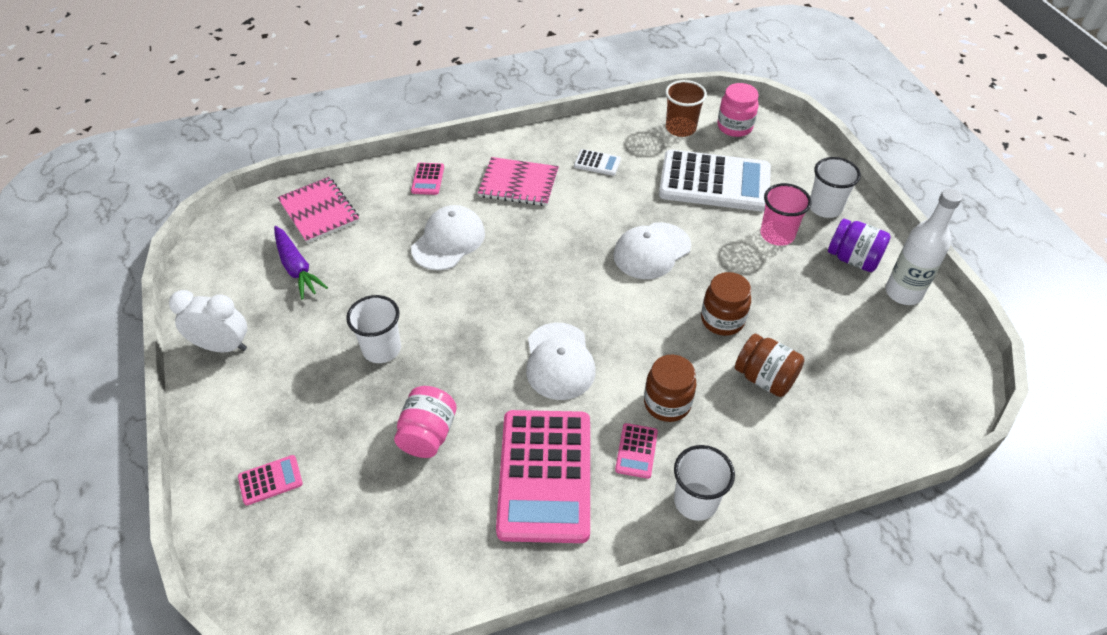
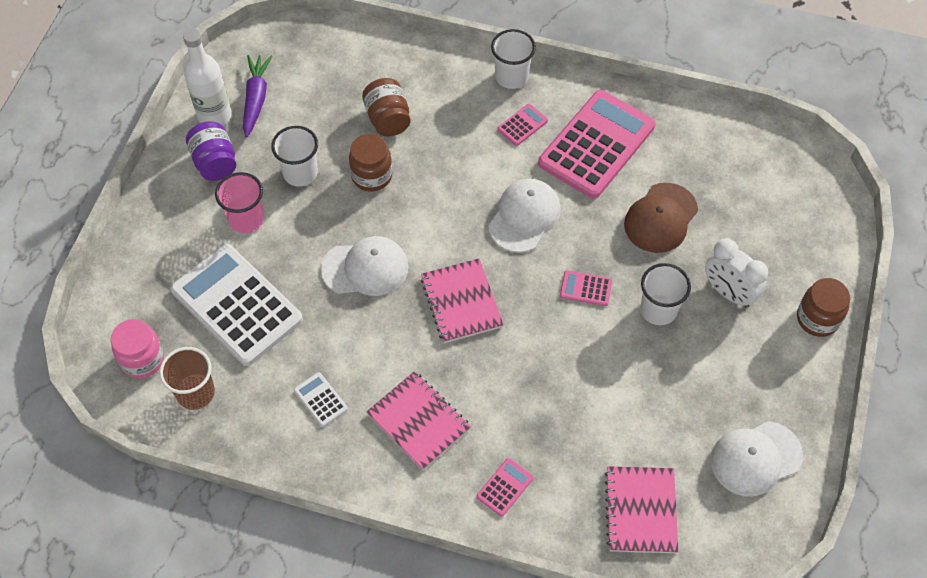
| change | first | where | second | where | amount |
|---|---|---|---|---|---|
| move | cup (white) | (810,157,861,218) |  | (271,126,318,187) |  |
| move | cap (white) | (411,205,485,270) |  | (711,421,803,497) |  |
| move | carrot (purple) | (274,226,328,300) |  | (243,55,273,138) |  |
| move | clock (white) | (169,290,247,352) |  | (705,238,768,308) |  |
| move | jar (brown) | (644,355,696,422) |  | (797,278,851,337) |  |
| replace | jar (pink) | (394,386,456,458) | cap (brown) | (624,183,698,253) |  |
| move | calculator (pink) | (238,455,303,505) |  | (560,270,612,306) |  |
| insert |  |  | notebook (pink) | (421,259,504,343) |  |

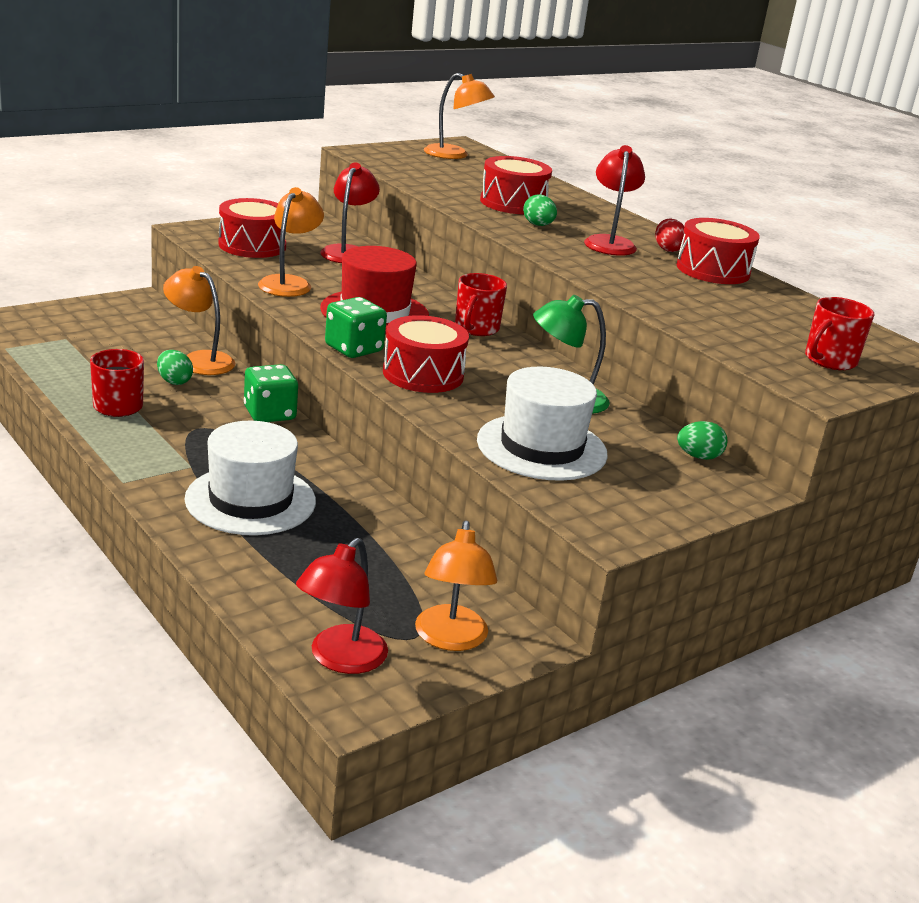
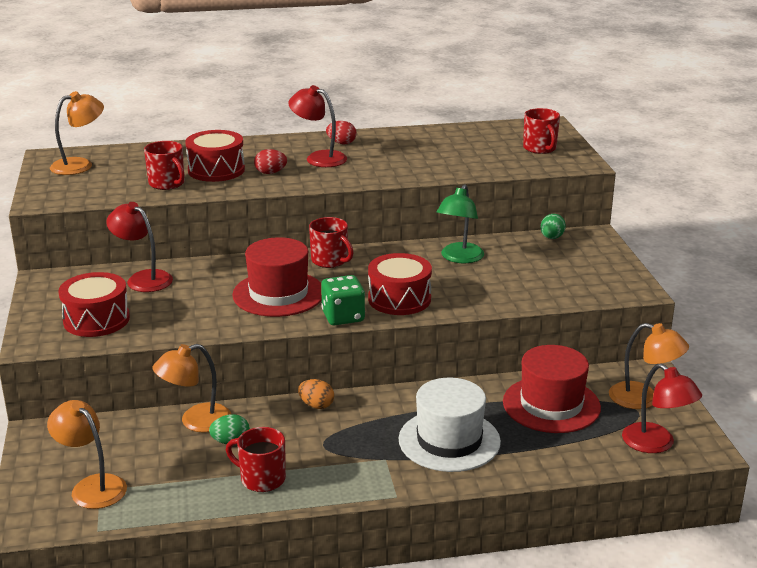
| change | first | where | second | where | amount |
|---|---|---|---|---|---|
| move | lamp (orange) | (258,187,324,297) |  | (47,400,127,509) |  |
| recolor | egg (green) | (523,194,557,226) | egg (red) | (254,149,287,174) |  |
| delete | drum (red) | (676,218,760,284) |  |  |  |
| replace | dice (green) | (244,364,298,422) | egg (orange) | (298,379,334,409) |  |
| delete | hat (white) | (477,366,608,481) |  |  |  |
| insert |  |  | mug (red) | (144,141,185,190) |  |
| insert |  |  | hat (red) | (503,345,601,433) |  |

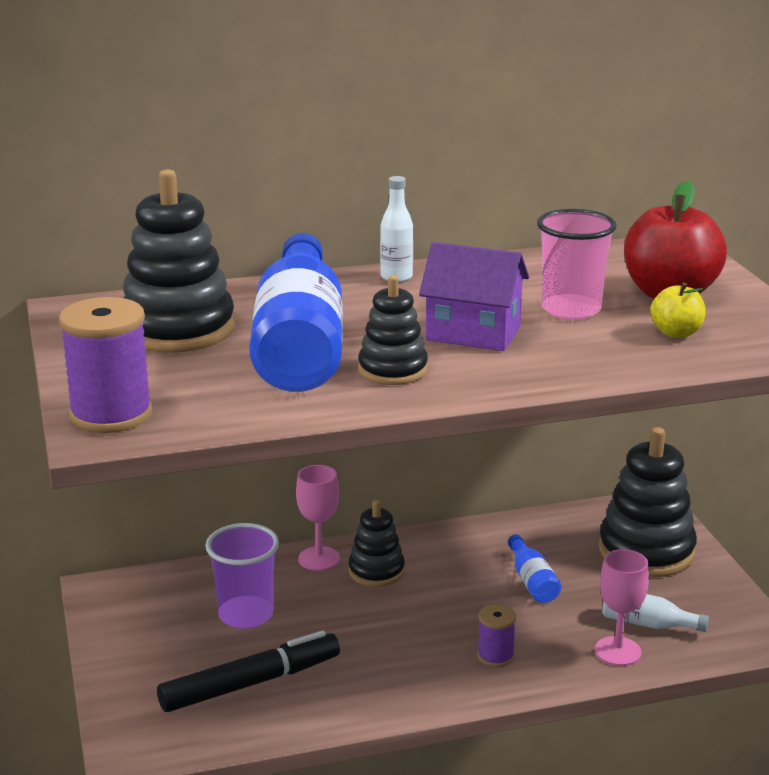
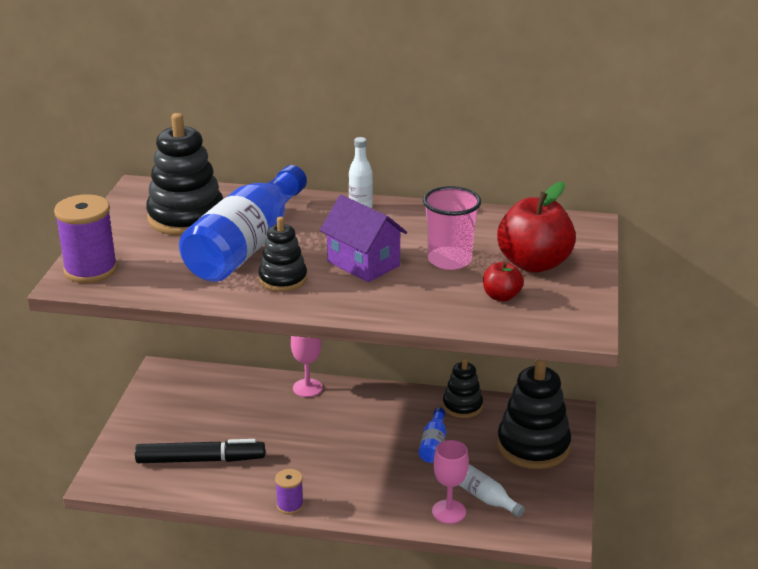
| change | first | where | second | where | amount |
|---|---|---|---|---|---|
| recolor | apple (yellow) | (650,282,706,338) | apple (red) | (483,262,524,302) |  |
| move | stacking toy (black) | (349,500,405,587) |  | (443,357,483,418) |  |
| delete | cup (purple) | (205,523,279,629) |  |  |  |
| move | spool (purple) | (477,604,516,667) |  | (275,469,304,515) |  |

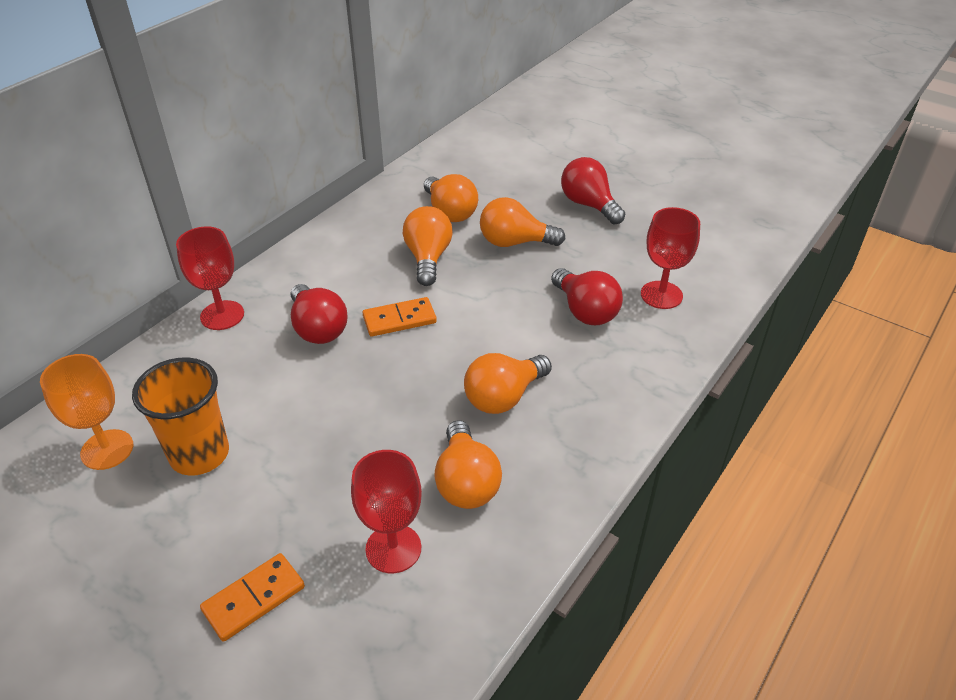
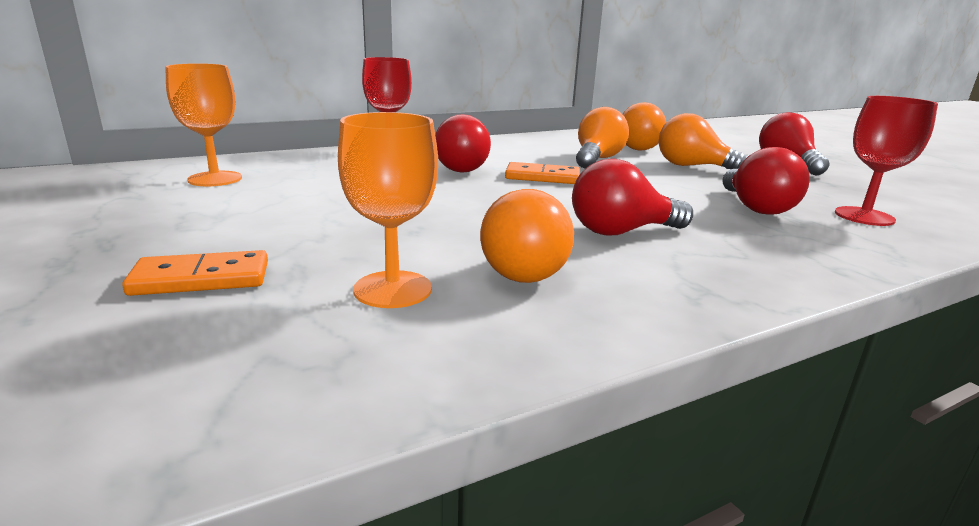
| change | first | where | second | where | amount |
|---|---|---|---|---|---|
| recolor | light bulb (orange) | (464,353,552,414) | light bulb (red) | (572,158,693,236) |  |
| delete | cup (orange) | (132,357,229,476) |  |  |  |
| recolor | goblet (red) | (351,450,422,573) | goblet (orange) | (338,112,438,308) |  |

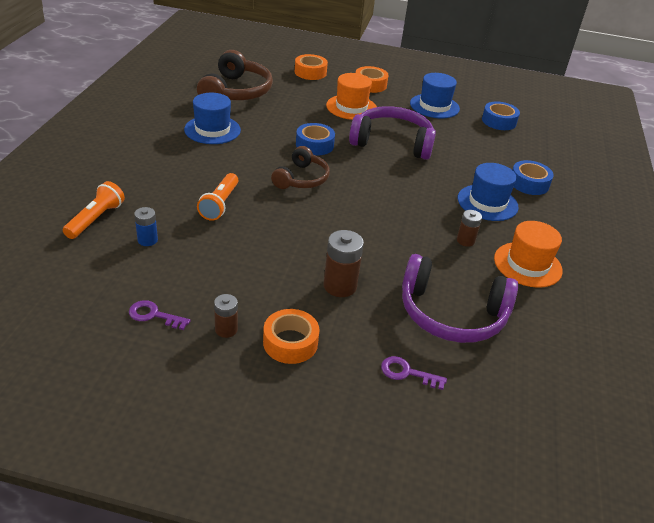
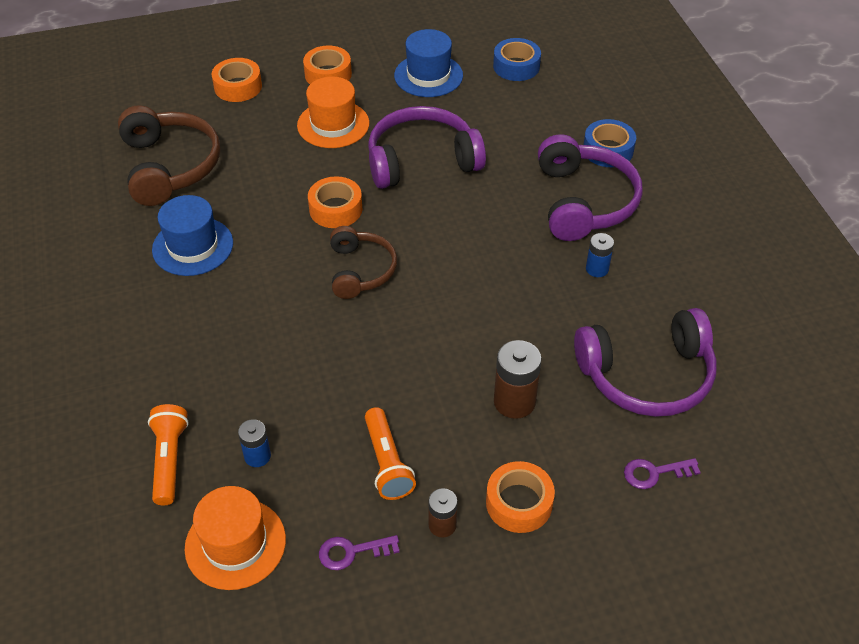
| change | first | where | second | where | amount |
|---|---|---|---|---|---|
| recolor | tape (blue) | (296,123,335,155) | tape (orange) | (308,176,362,228) |  |
| replace | hat (blue) | (458,163,519,221) | headphones (purple) | (538,134,643,241) |  |
| move | flashlight (orange) | (197,173,239,221) |  | (365,407,416,500) |  |
| recolor | battery (brown) | (457,210,482,247) | battery (blue) | (586,233,614,277) |  |
| move | hat (orange) | (494,221,563,288) |  | (185,486,286,590) |  |

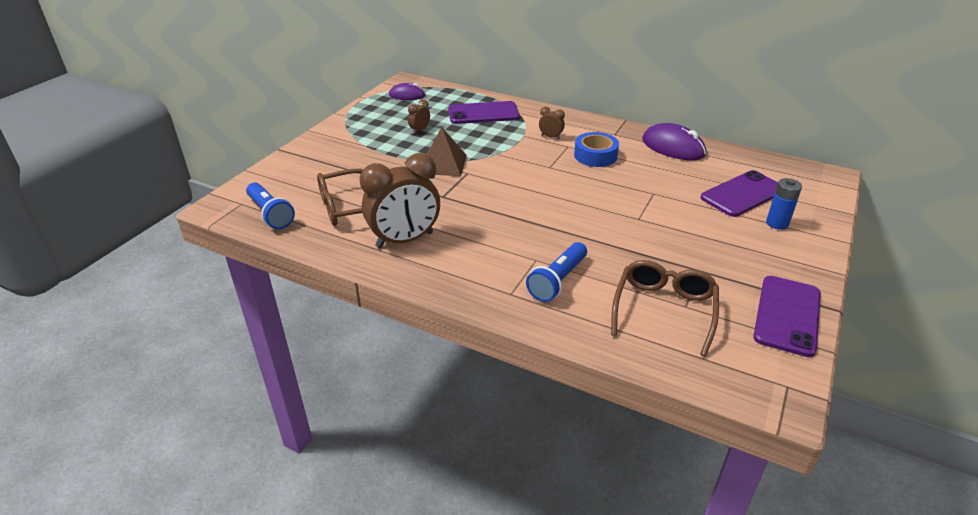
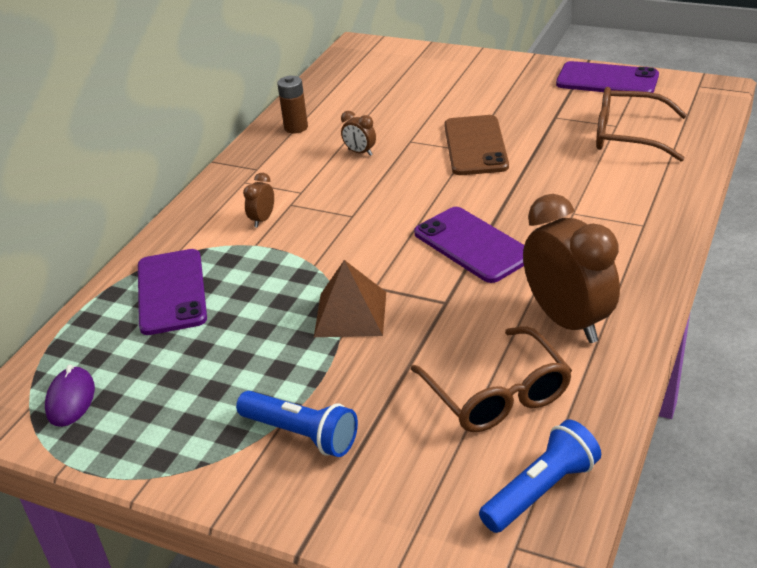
| change | first | where | second | where | amount |
|---|---|---|---|---|---|
| move | clock (brown) | (408,99,430,134) |  | (341,111,376,156) |  |
| replace | mouse (purple) | (642,123,706,161) | battery (brown) | (277,75,308,134) |  |
| delete | tape (blue) | (574,132,619,167) |  |  |  |
| move | phone (purple) | (700,170,778,217) |  | (414,207,524,283) |  |
| delete | battery (blue) | (766,178,802,230) |  |  |  |
| move | flashlight (blue) | (526,242,587,302) |  | (236,391,358,457) |  |
| insert |  |  | phone (brown) | (444,115,509,175) |  |

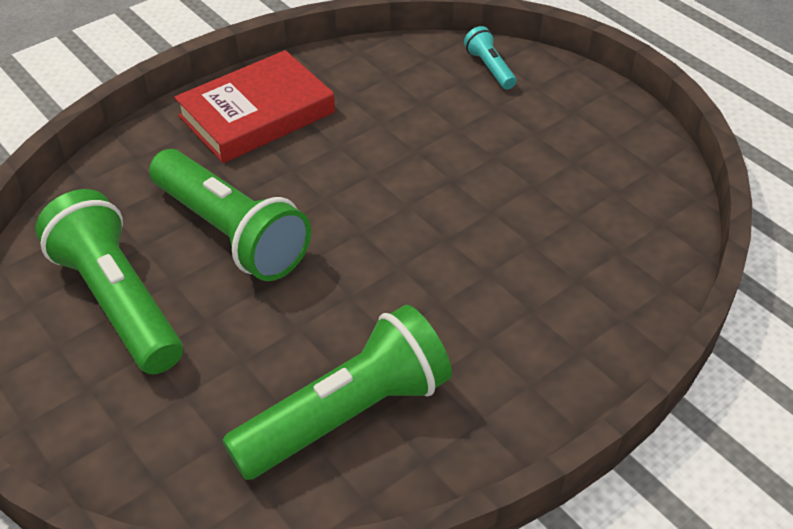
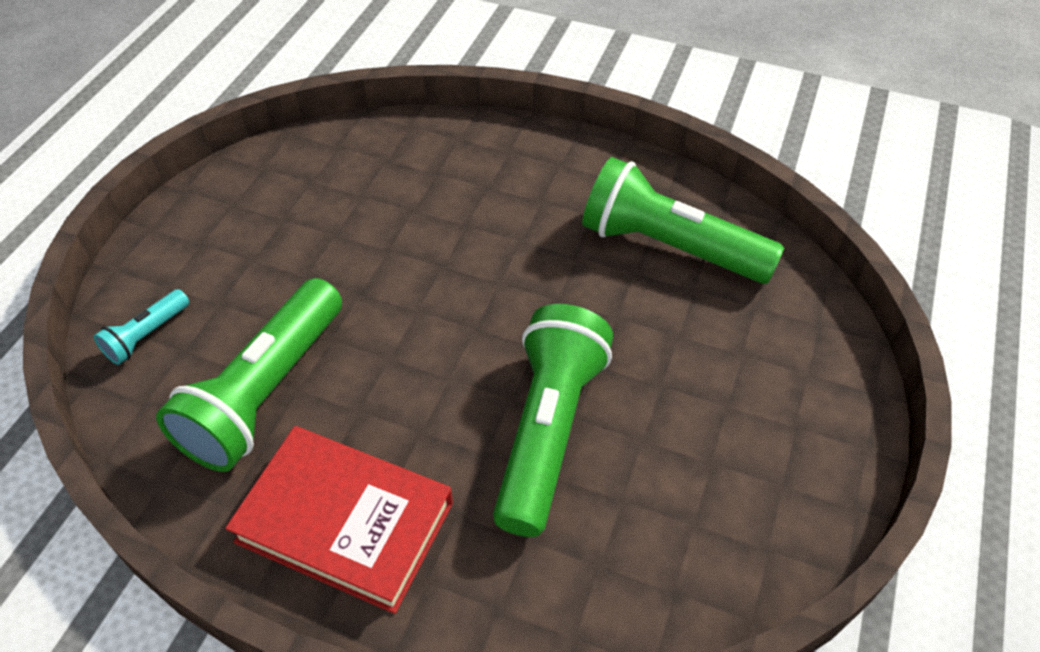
| change | first | where | second | where | amount |
|---|---|---|---|---|---|
| move | flashlight (green) | (35,189,183,374) |  | (156,278,342,472) |  |

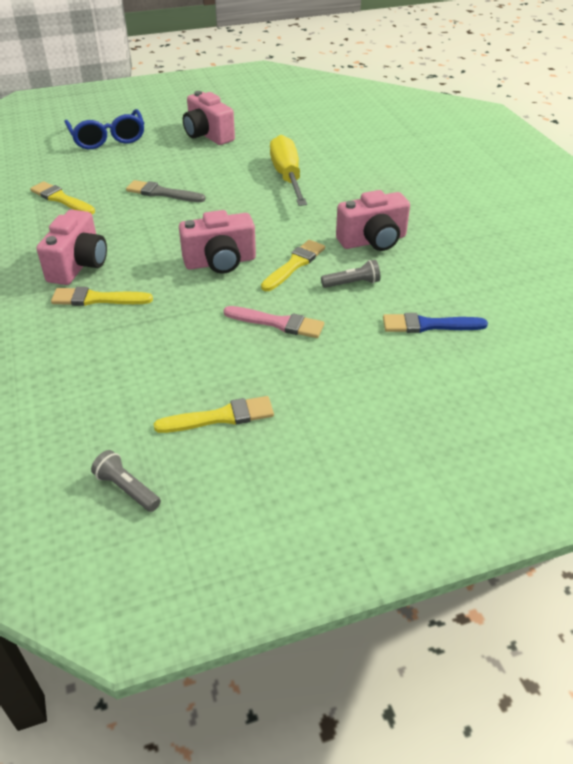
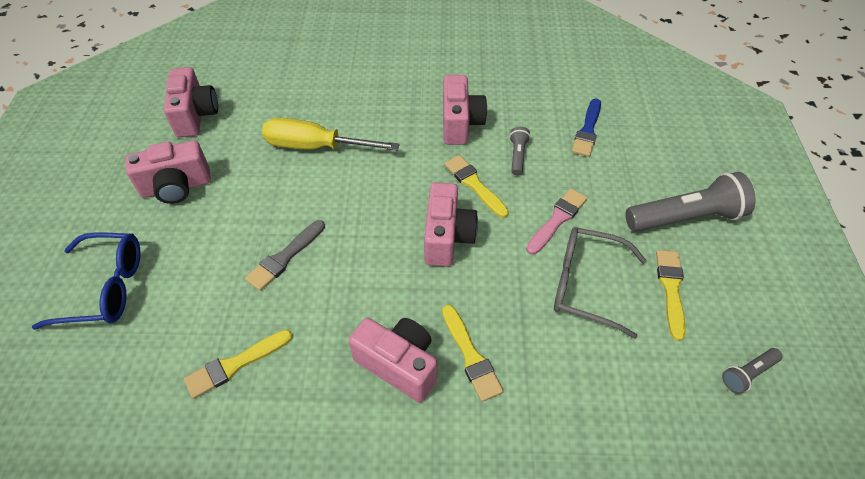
| change | first | where | second | where | amount |
|---|---|---|---|---|---|
| rotate | brush (yellow) | (51,287,153,306) |  | (442,305,504,402) | 45 degrees counterclockwise |
| insert |  |  | camera (pink) | (164,67,218,137) |  |
| insert |  |  | flashlight (grey) | (625,172,756,232) |  |
| insert |  |  | glasses (grey) | (554,227,647,339) |  |

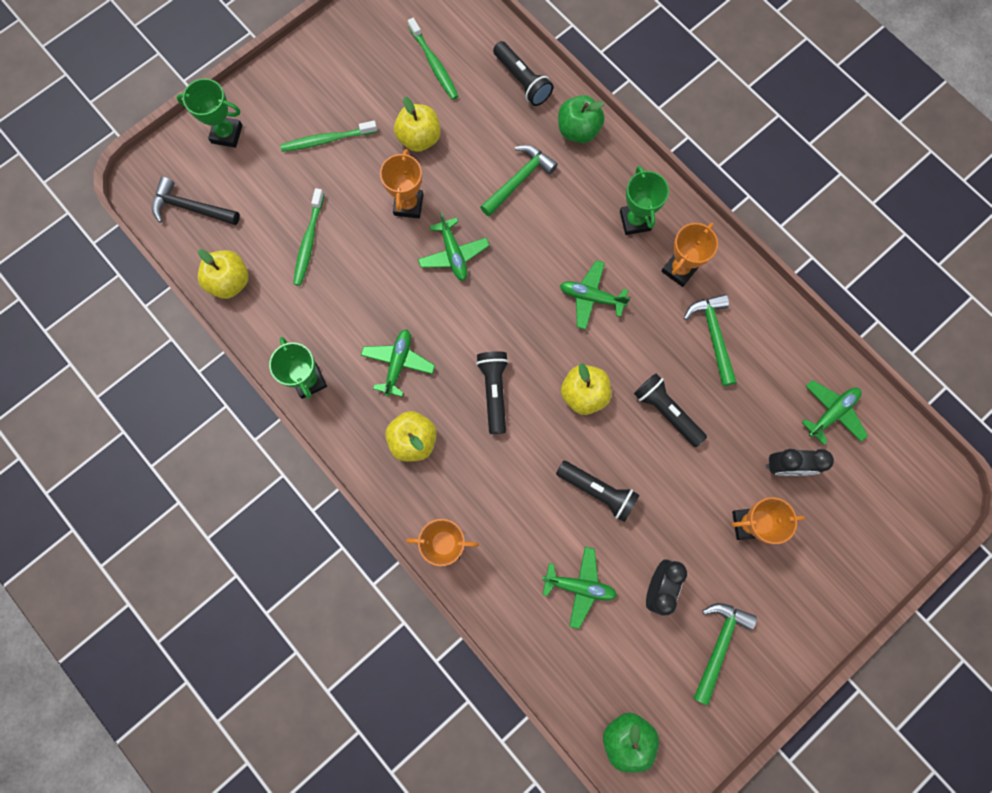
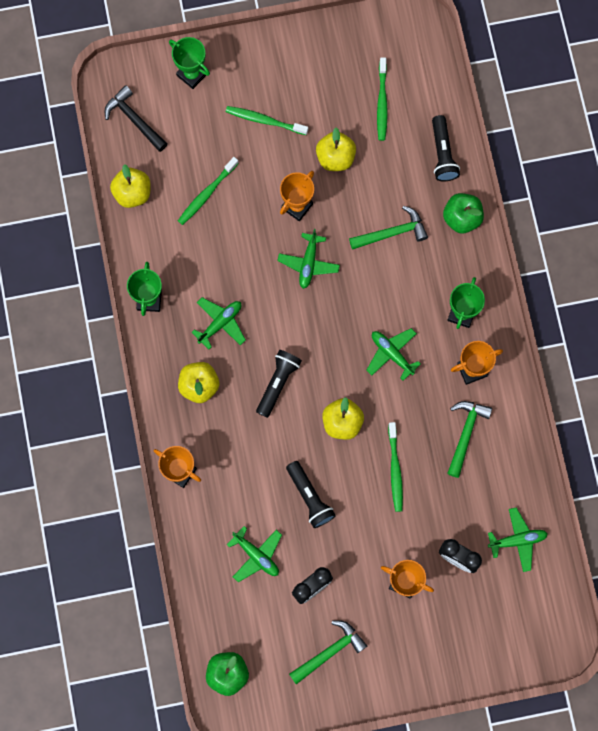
| change | first | where | second | where | amount |
|---|---|---|---|---|---|
| replace | flashlight (black) | (634,373,707,447) | toothbrush (green) | (388,422,403,512) |  |

